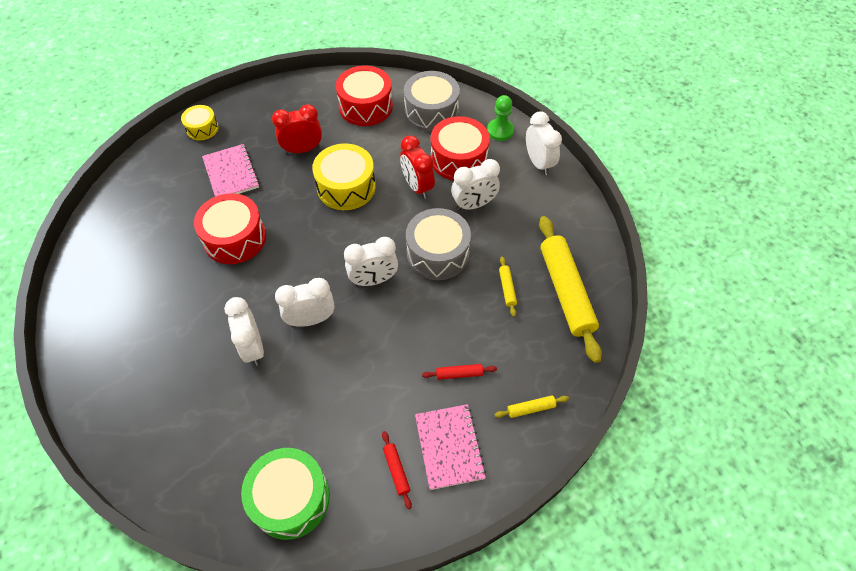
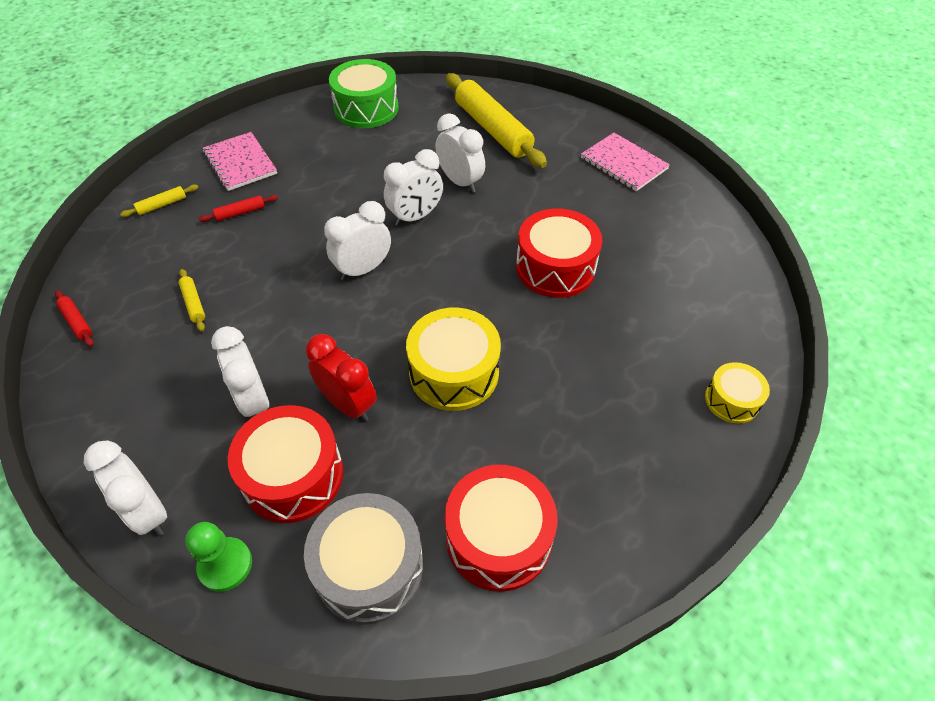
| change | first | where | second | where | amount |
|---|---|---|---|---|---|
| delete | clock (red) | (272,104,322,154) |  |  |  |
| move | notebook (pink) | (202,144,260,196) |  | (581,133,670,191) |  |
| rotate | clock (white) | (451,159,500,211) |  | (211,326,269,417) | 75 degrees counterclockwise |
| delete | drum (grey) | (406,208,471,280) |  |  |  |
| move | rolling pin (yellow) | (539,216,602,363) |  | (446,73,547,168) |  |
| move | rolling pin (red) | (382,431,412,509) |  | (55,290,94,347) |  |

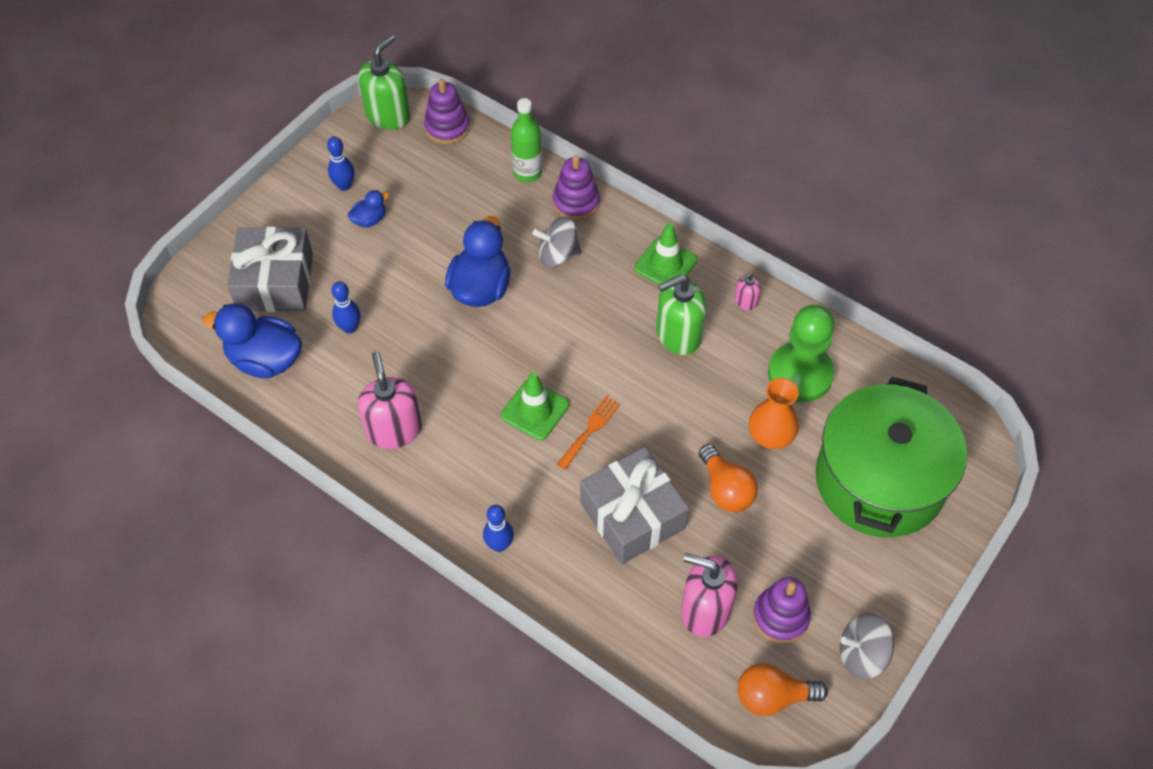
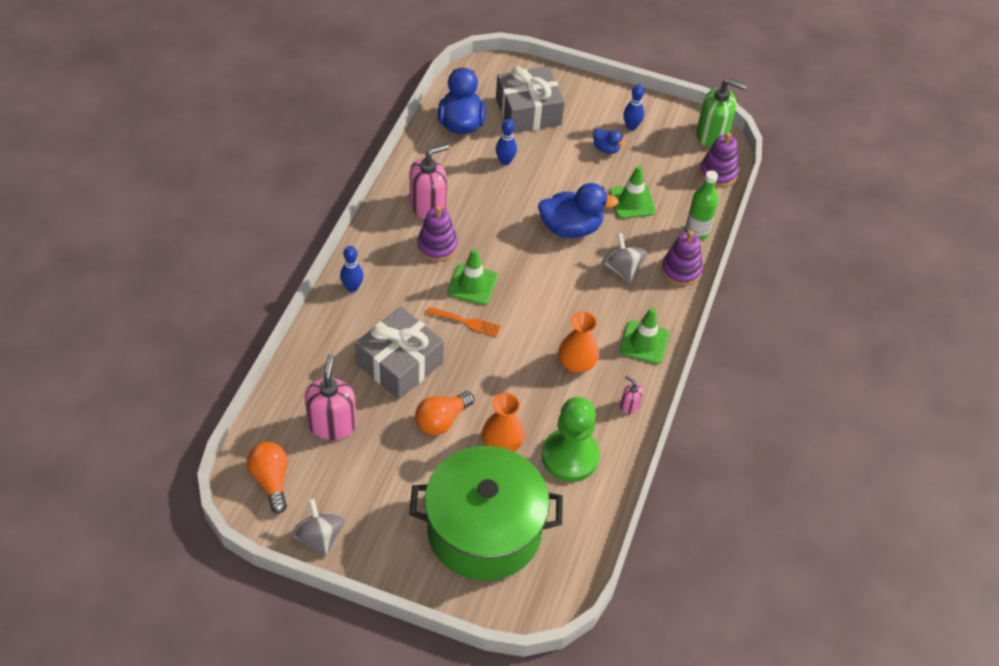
| change | first | where | second | where | amount |
|---|---|---|---|---|---|
| replace | soap dispenser (green) | (656,274,706,355) | vase (orange) | (558,312,599,373) |  |
| move | stacking toy (purple) | (753,577,811,643) |  | (417,206,458,262) |  |
| insert |  |  | traffic cone (green) | (609,165,656,219) |  |

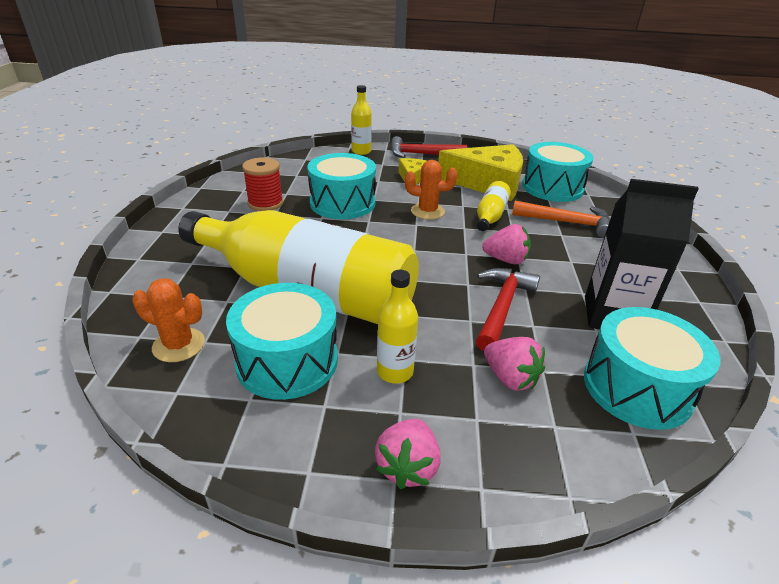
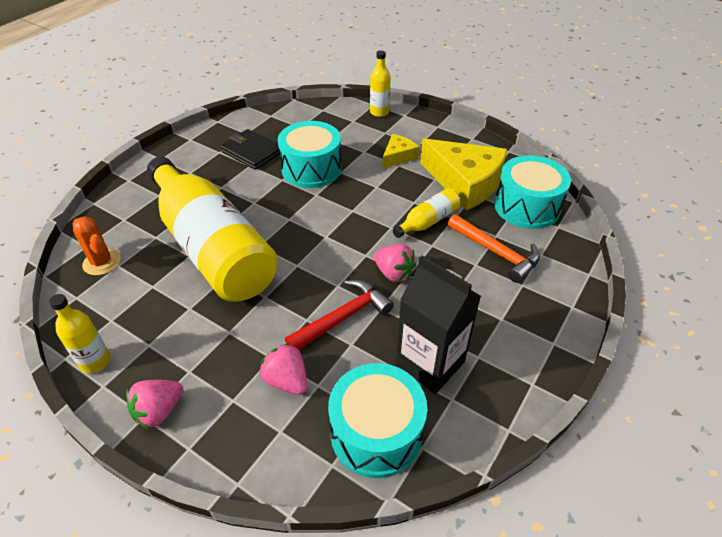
| change | first | where | second | where | amount |
|---|---|---|---|---|---|
| delete | hammer (red) | (391,136,467,158) |  |  |  |
| replace | spool (red) | (242,157,283,211) | wallet (black) | (220,129,280,170) |  |
| delete | cactus (orange) | (405,160,457,220) |  |  |  |
| move | bottle (yellow) | (377,270,418,383) |  | (49,294,111,374) |  |
| delete | drum (turquoise) | (226,283,338,400) |  |  |  |
| rotate | strawberry (pink) | (484,337,545,391) |  | (260,343,308,395) | 150 degrees clockwise |

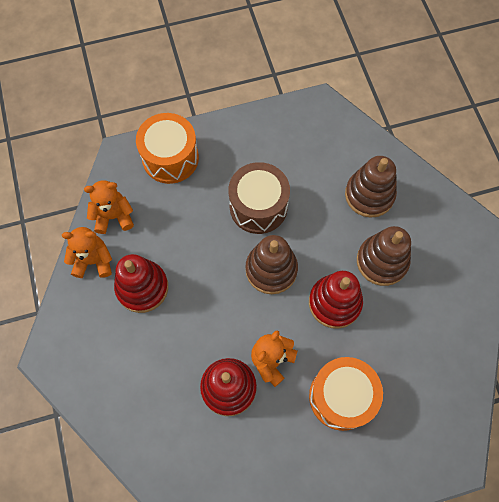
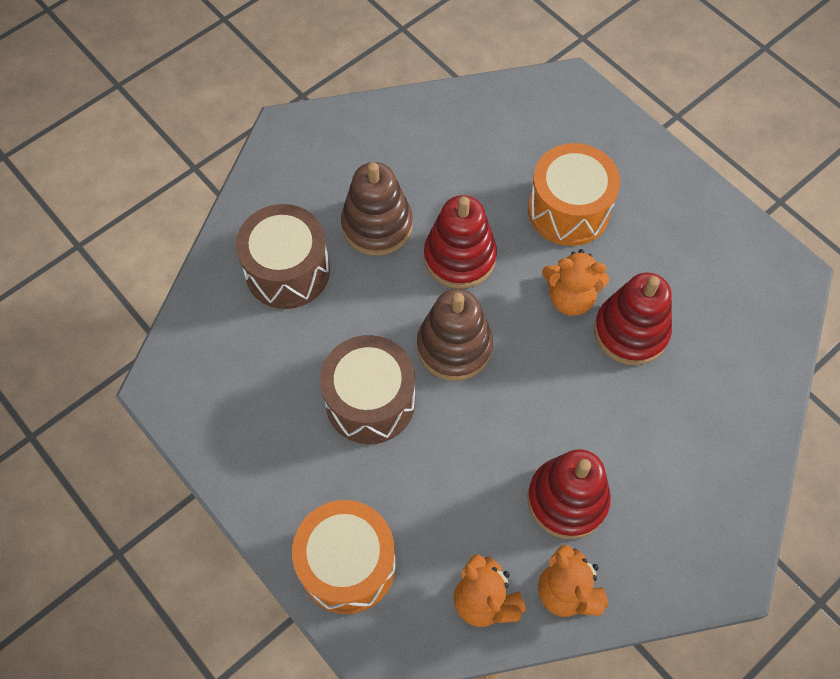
| change | first | where | second | where | amount |
|---|---|---|---|---|---|
| replace | stacking toy (brown) | (345,156,397,218) | drum (brown) | (236,204,330,309) |  |

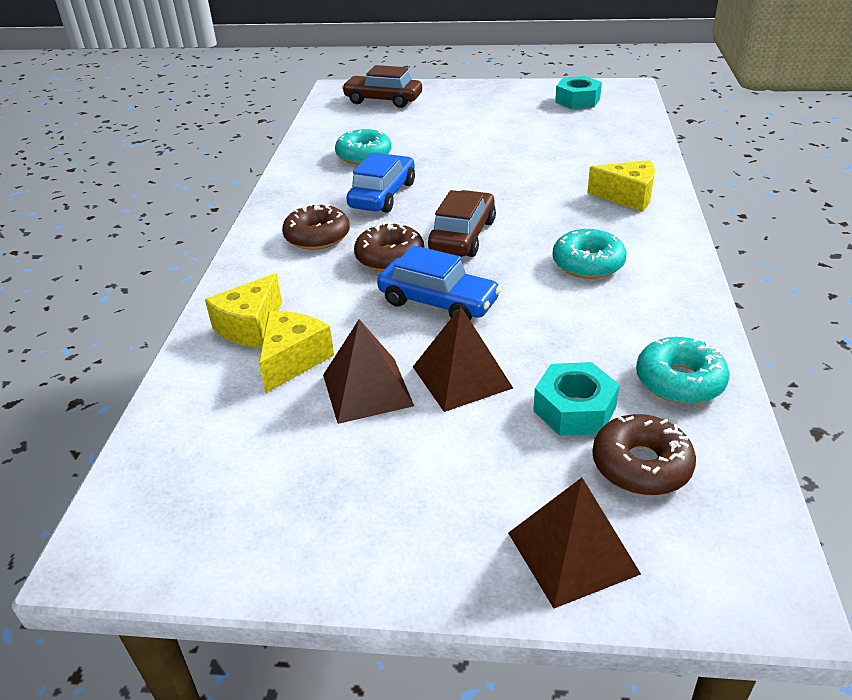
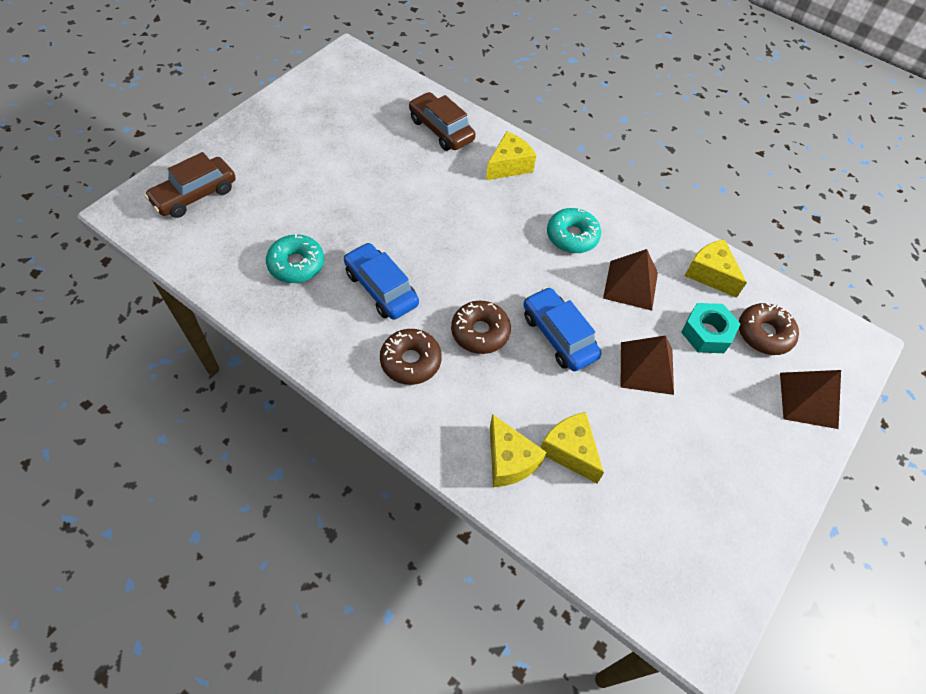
| change | first | where | second | where | amount |
|---|---|---|---|---|---|
| delete | nut (turquoise) | (555,76,602,109) |  |  |  |
| move | car (brown) | (428,190,496,257) |  | (409,92,476,151) |  |
| rotate | car (blue) | (377,245,501,320) |  | (523,287,602,371) | 90 degrees counterclockwise |
| move | pyramid (brown) | (323,319,414,424) |  | (603,249,658,311) |  |
| replace | donut (turquoise) | (636,337,729,404) | cheese (yellow) | (685,239,747,298) |  |

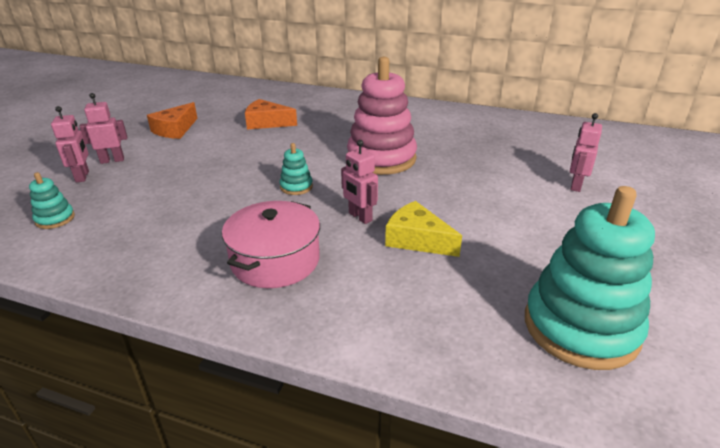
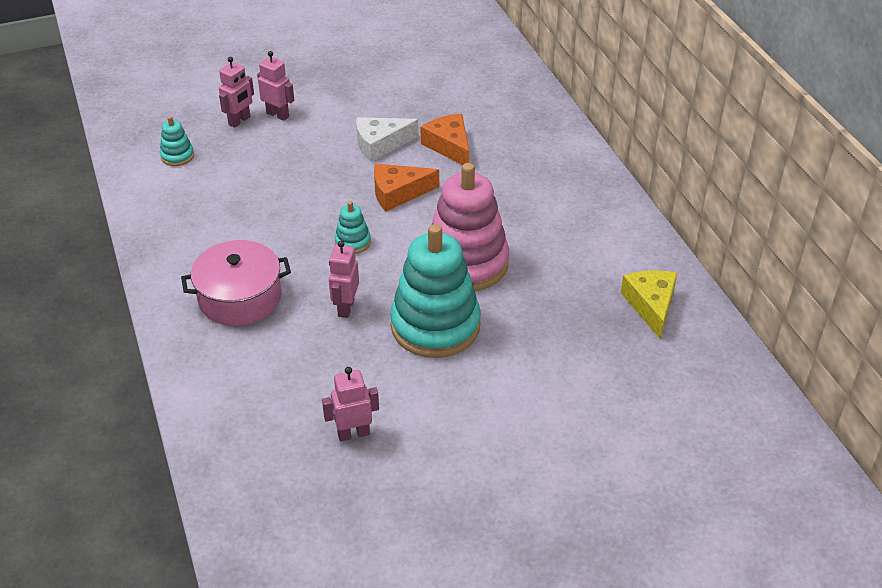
| change | first | where | second | where | amount |
|---|---|---|---|---|---|
| move | cheese (orange) | (147,102,197,139) |  | (374,164,439,211) |  |
| move | robot (pink) | (570,113,602,192) |  | (322,367,379,441) |  |
| move | stacking toy (turquoise) | (525,186,655,370) |  | (390,224,481,358) |  |
| move | cheese (yellow) | (385,201,462,257) |  | (621,270,677,339) |  |
| insert |  |  | cheese (white) | (356,117,419,162) |  |

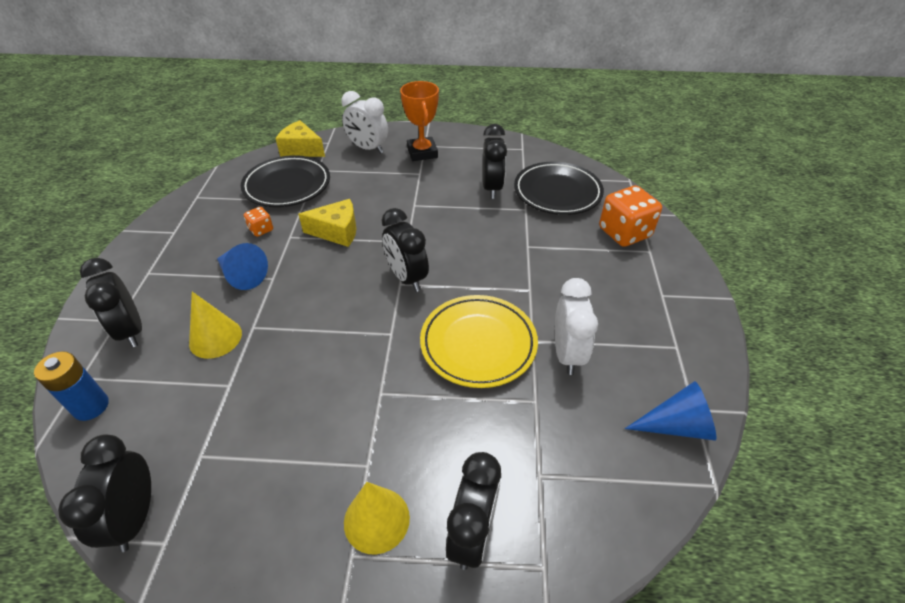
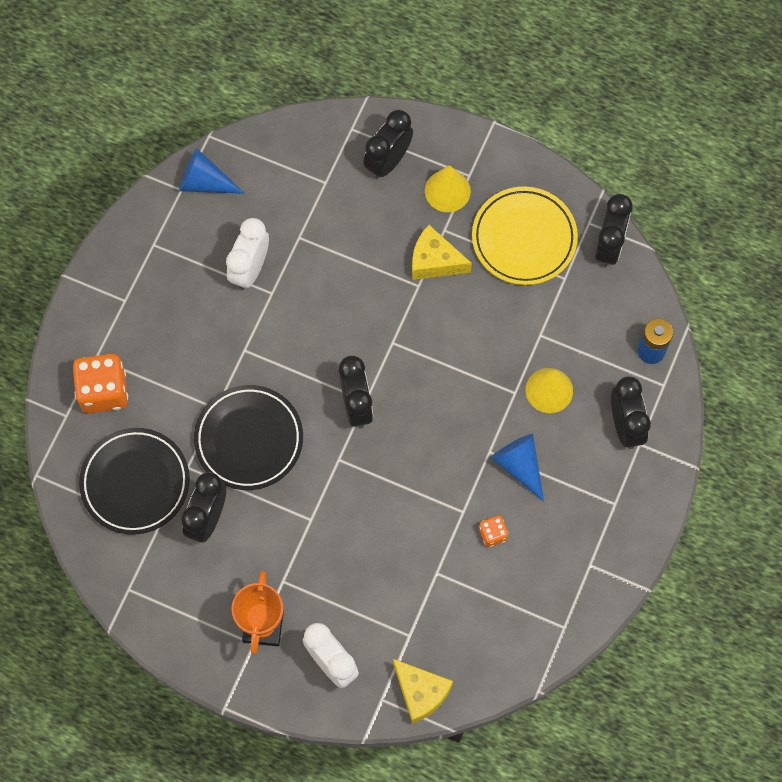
| change | first | where | second | where | amount |
|---|---|---|---|---|---|
| move | plate (black) | (241,155,330,207) |  | (194,385,303,490) |  |
| move | cheese (yellow) | (298,199,356,247) |  | (412,225,472,280) |  |
| move | plate (yellow) | (420,295,538,388) |  | (472,186,578,285) |  |

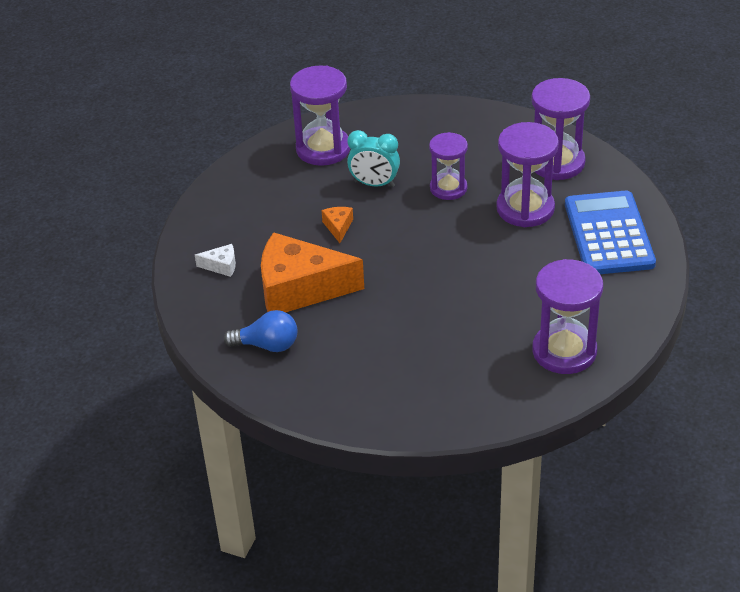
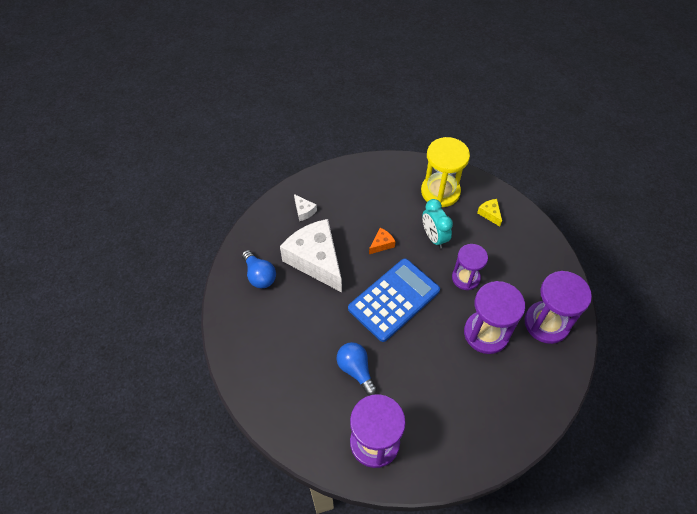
| change | first | where | second | where | amount |
|---|---|---|---|---|---|
| recolor | hourglass (purple) | (290,65,350,166) | hourglass (yellow) | (421,137,470,207) |  |
| move | calculator (blue) | (565,190,656,274) |  | (348,258,440,342) |  |
| recolor | cheese (orange) | (261,232,364,312) | cheese (white) | (280,219,342,292) |  |
| insert |  |  | cheese (yellow) | (477,199,502,227) |  |
| insert |  |  | light bulb (blue) | (337,342,377,395) |  |

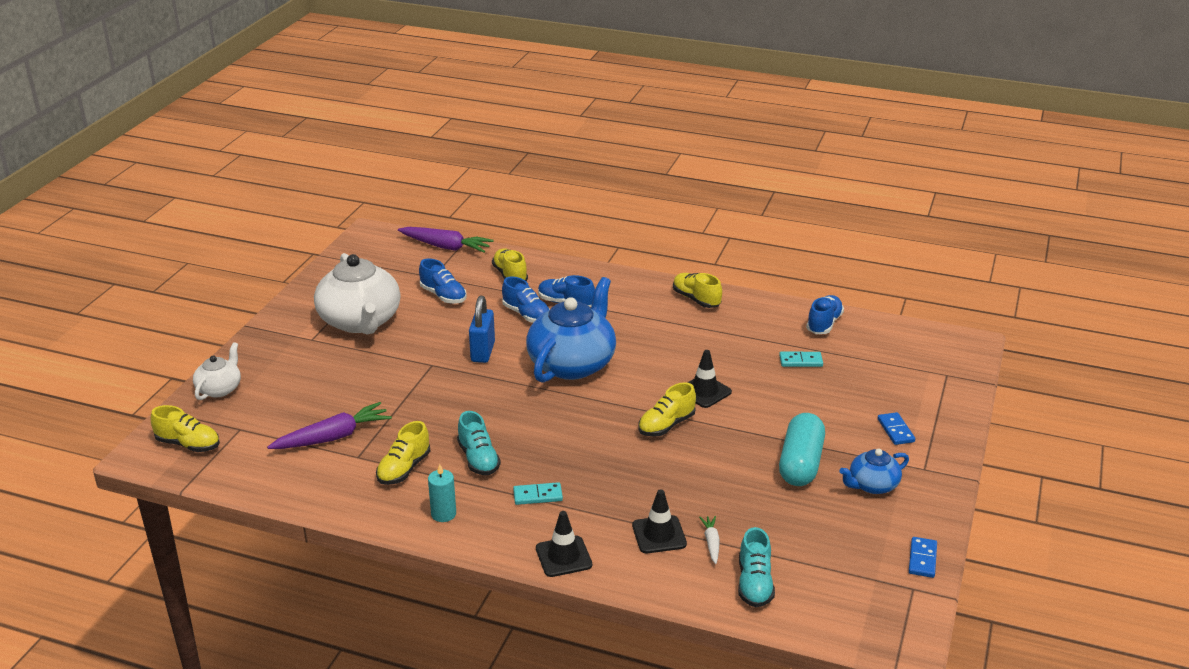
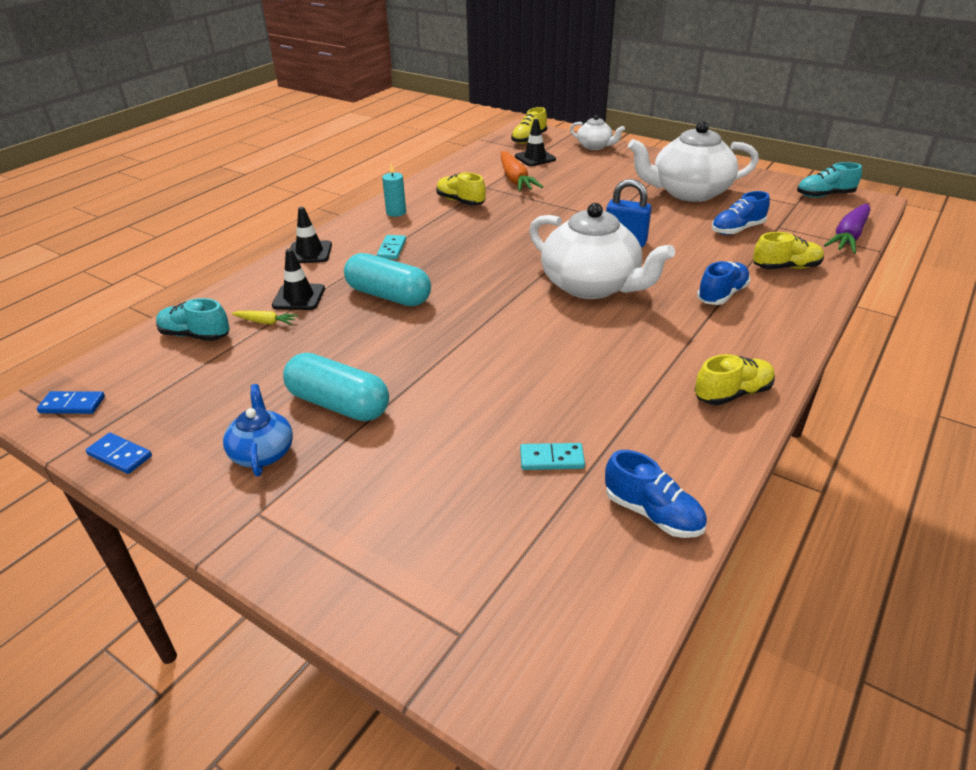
| change | first | where | second | where | amount |
|---|---|---|---|---|---|
| delete | shoe (blue) | (502,276,550,323) |  |  |  |
| recolor | teapot (blue) | (526,277,616,383) | teapot (white) | (529,203,675,299) |  |
| move | traffic cone (black) | (687,350,732,408) |  | (515,119,556,166) |  |
| rotate | domino (turquoise) | (779,352,823,367) |  | (520,443,585,470) | 75 degrees clockwise |
| delete | shoe (yellow) | (638,382,696,437) |  |  |  |
| recolor | carrot (purple) | (267,402,392,449) | carrot (orange) | (501,151,543,191) |  |
| move | shoe (turquoise) | (457,411,501,475) |  | (797,162,862,198) |  |
| move | domino (blue) | (878,412,915,445) |  | (37,391,105,414) |  |
| recolor | carrot (white) | (699,516,720,564) | carrot (yellow) | (232,311,298,325) |  |
| insert |  |  | capsule (turquoise) | (344,253,431,306) |  |

